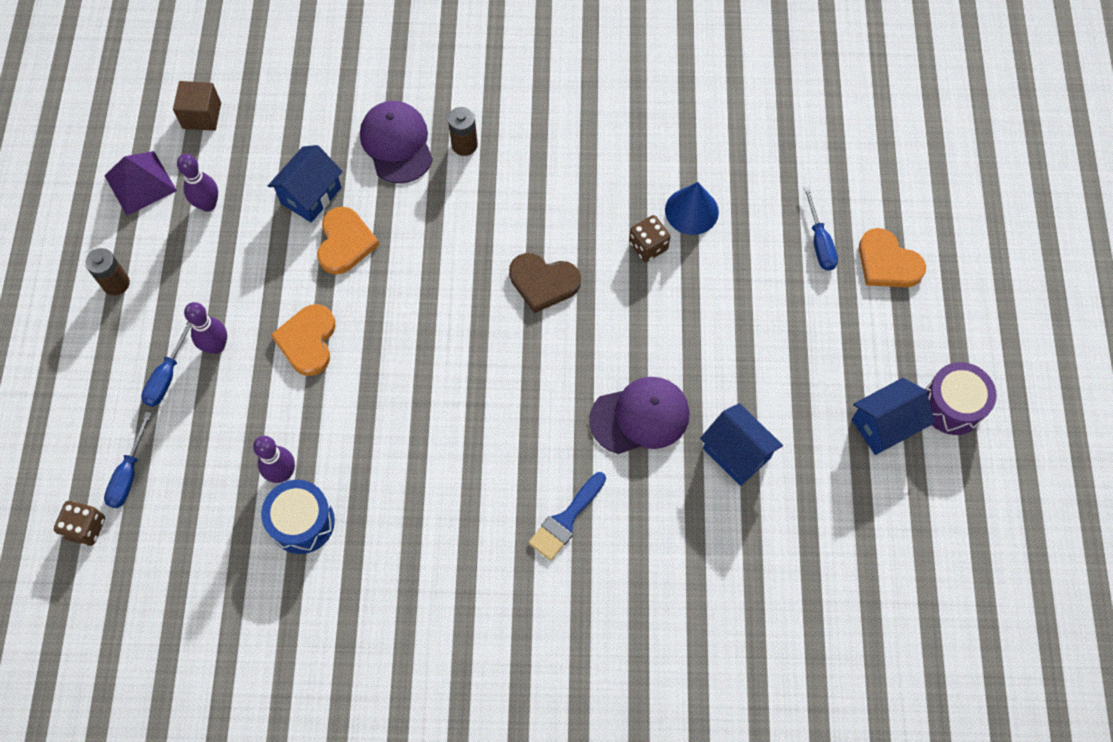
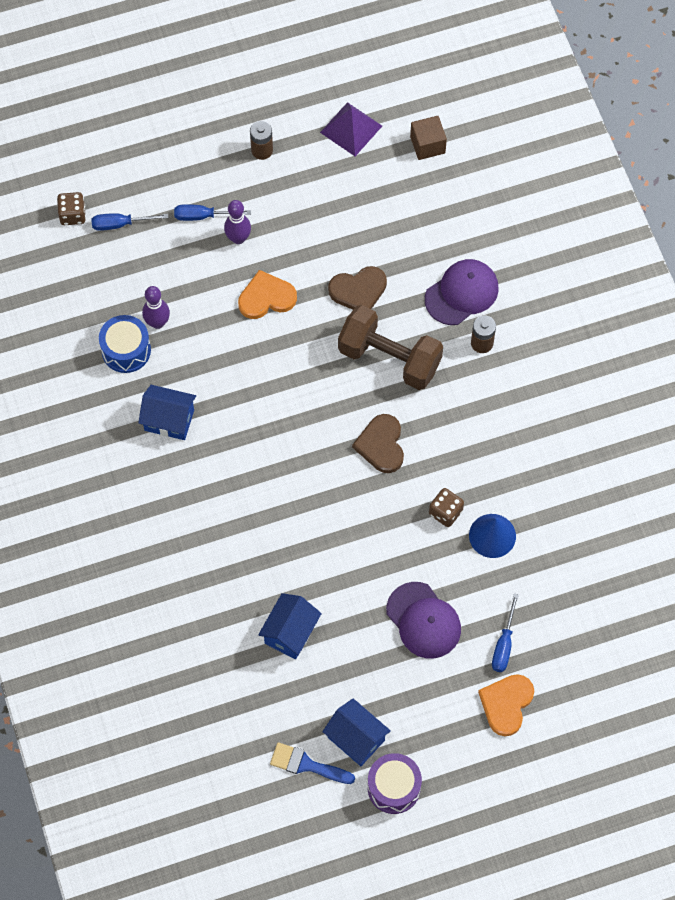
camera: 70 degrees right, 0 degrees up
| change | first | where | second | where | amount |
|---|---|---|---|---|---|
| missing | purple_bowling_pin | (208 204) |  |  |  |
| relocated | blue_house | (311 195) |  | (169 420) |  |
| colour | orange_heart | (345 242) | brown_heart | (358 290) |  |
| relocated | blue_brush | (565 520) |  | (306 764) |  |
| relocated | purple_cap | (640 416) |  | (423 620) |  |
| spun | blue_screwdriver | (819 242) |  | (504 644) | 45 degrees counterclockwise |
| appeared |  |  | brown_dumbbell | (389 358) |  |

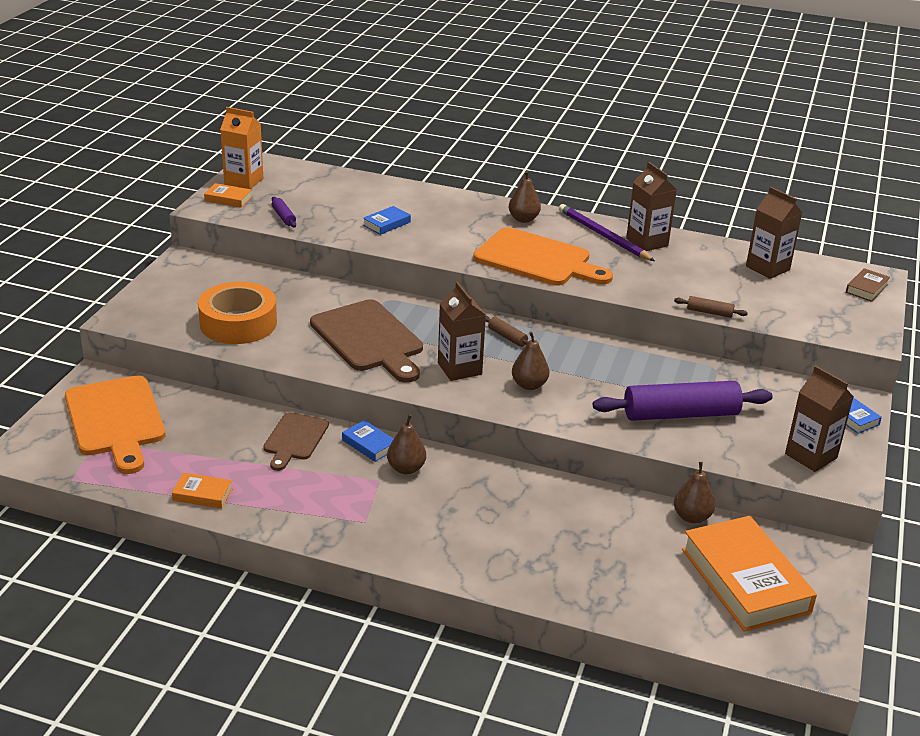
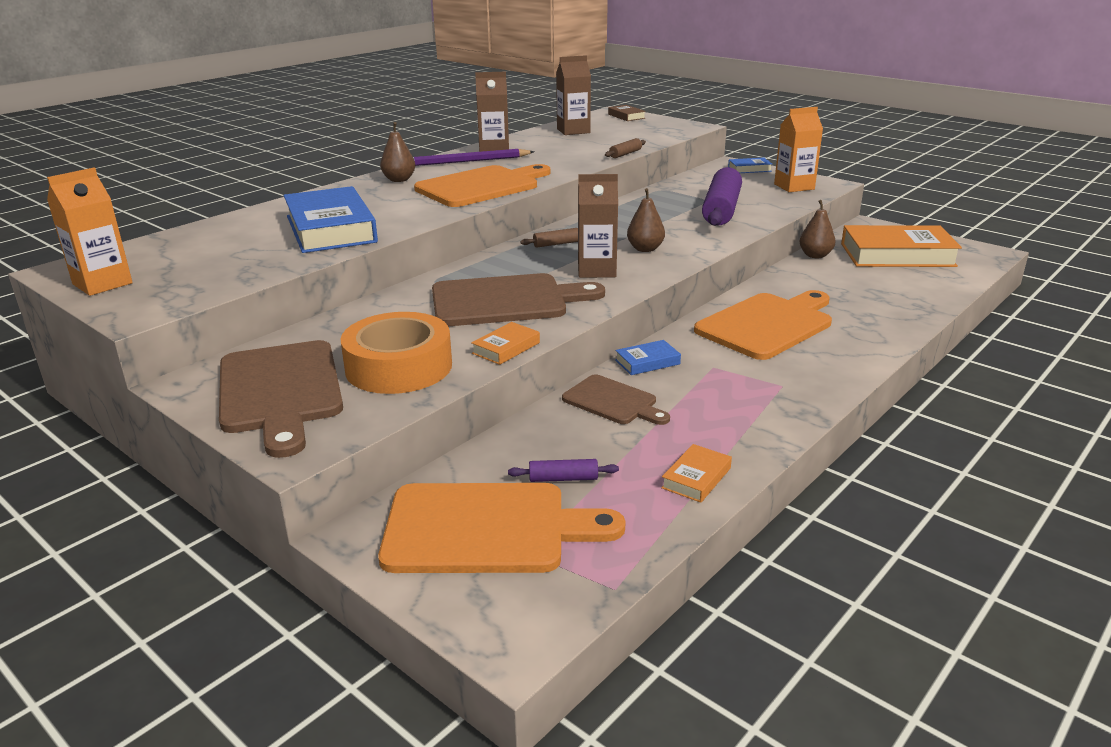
camera: 65 degrees left, 5 degrees down
| change | first | where | second | where | amount |
|---|---|---|---|---|---|
| relocated | orange_book | (228 199) |  | (506 348) |  |
| relocated | purple_rolling_pin | (283 217) |  | (563 478) |  |
| size | blue_book | (386 224) |  | (330 229) | x2.24 |
| missing | brown_pear | (406 468) |  |  |  |
| colour | brown_carton | (811 456) | orange_carton | (794 187) |  |
| appeared |  |  | brown_cutting_board | (280 391) |  |
| appeared |  |  | orange_cutting_board | (767 324) |  |

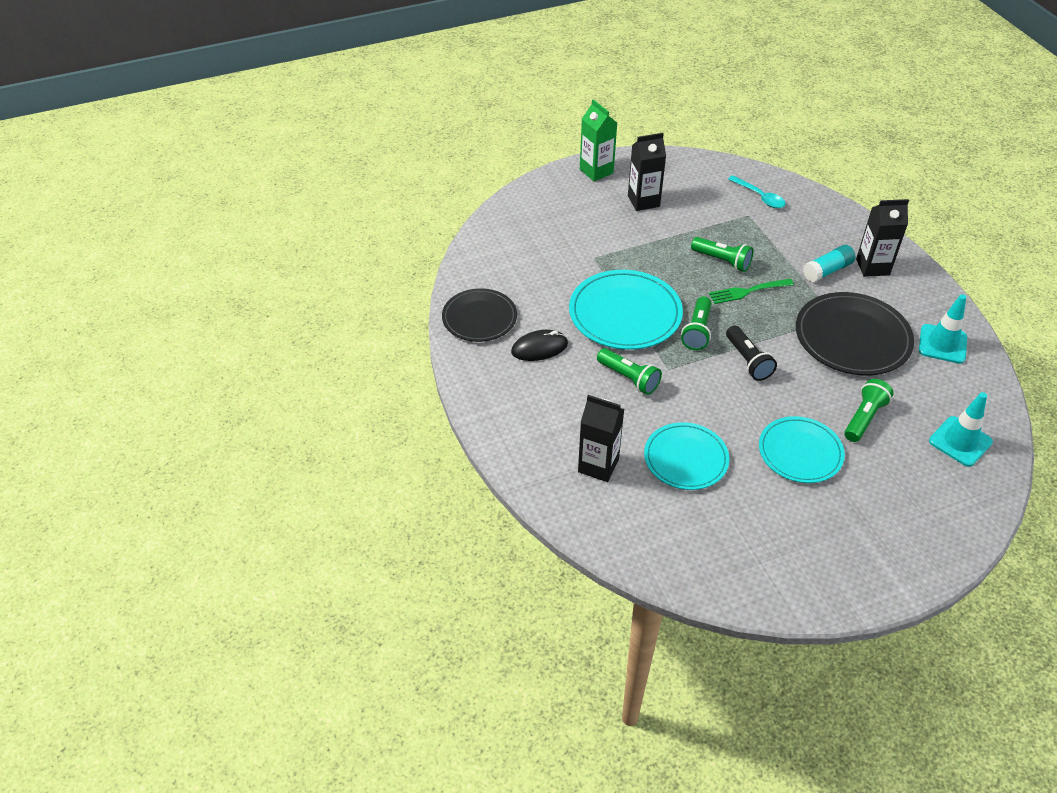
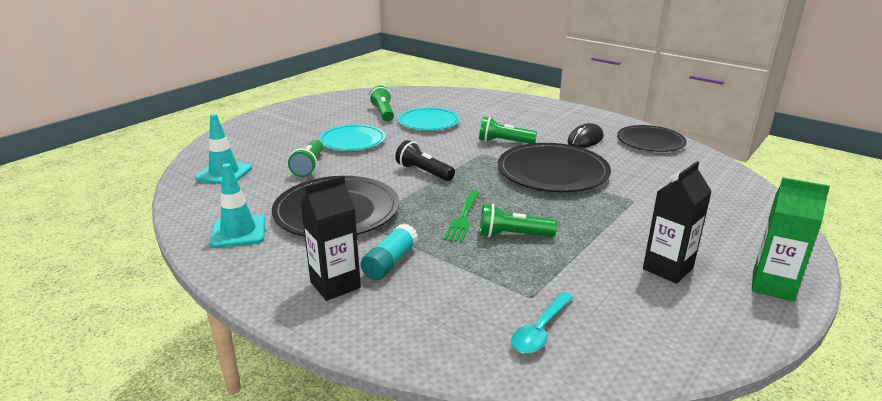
camera: 150 degrees right, 20 degrees down
| change | first | where | second | where | amount |
|---|---|---|---|---|---|
| colour | turquoise_plate | (625 313) | black_plate | (552 172) |  |
| missing | black_carton | (598 465) |  |  |  |
| relocated | green_flashlight | (697 331) |  | (383 113) |  |
| spun | green_fork | (748 291) |  | (463 217) | 150 degrees clockwise |
| spun | turquoise_spoon | (759 197) |  | (540 330) | 75 degrees counterclockwise |

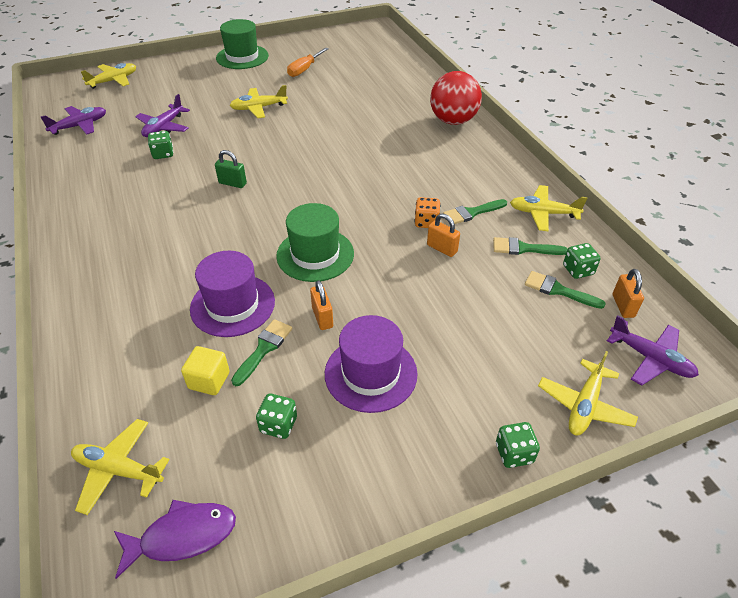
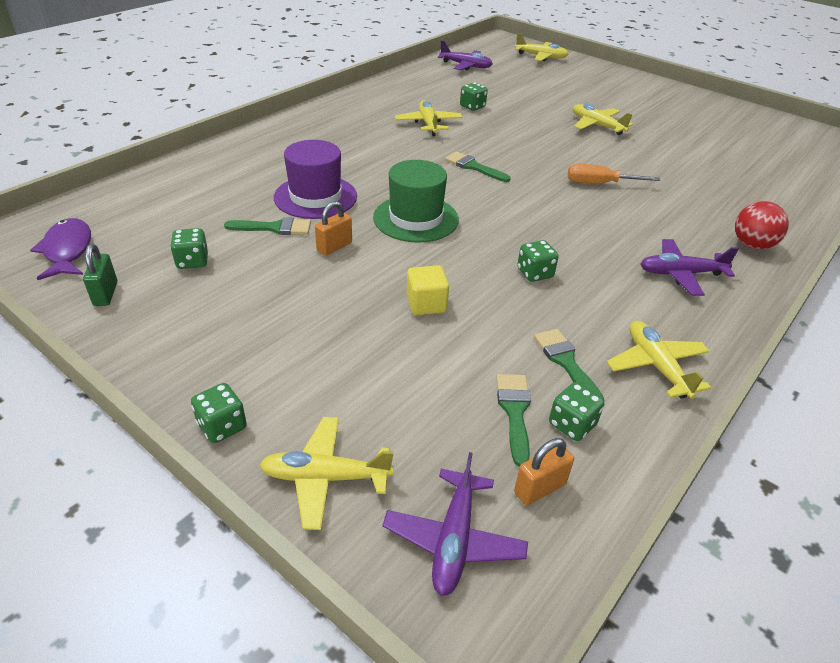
camera: 60 degrees right, 5 degrees down
| change | first | where | second | where | amount |
|---|---|---|---|---|---|
| relocated | yellow_plane | (118 470) |  | (428 124) |  |
| spun | purple_fish | (182 536) |  | (67 250) | 150 degrees counterclockwise |
| relocated | purple_plane | (164 127) |  | (681 274) |  |
| relocated | yellow_cube | (209 380) |  | (426 304) |  |
| relocated | green_padlock | (232 183) |  | (106 294) |  |
| missing | green_hat | (242 57) |  |  |  |
| relocated | orange_screwdriver | (304 69) |  | (600 184) |  |
| missing | purple_hat | (370 373) |  |  |  |
| colour | orange_dice | (426 222) | green_dice | (535 273) |  |
| missing | orange_padlock | (442 248) |  |  |  |
| size | red_ball | (453 121) |  | (752 245) | x0.65 |
| relocated | green_brush | (472 213) |  | (474 167) |  |

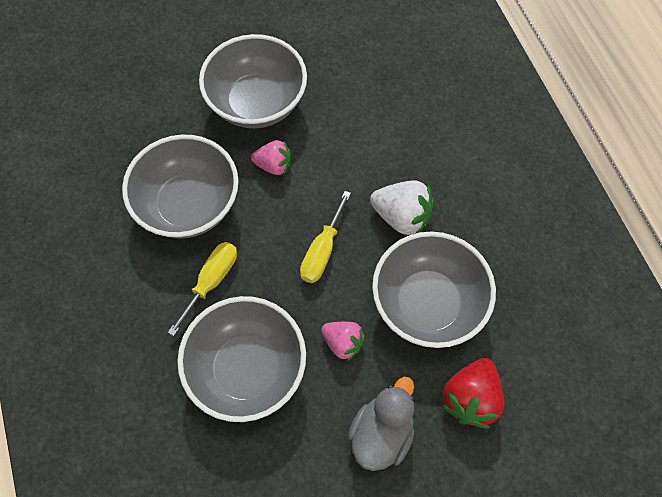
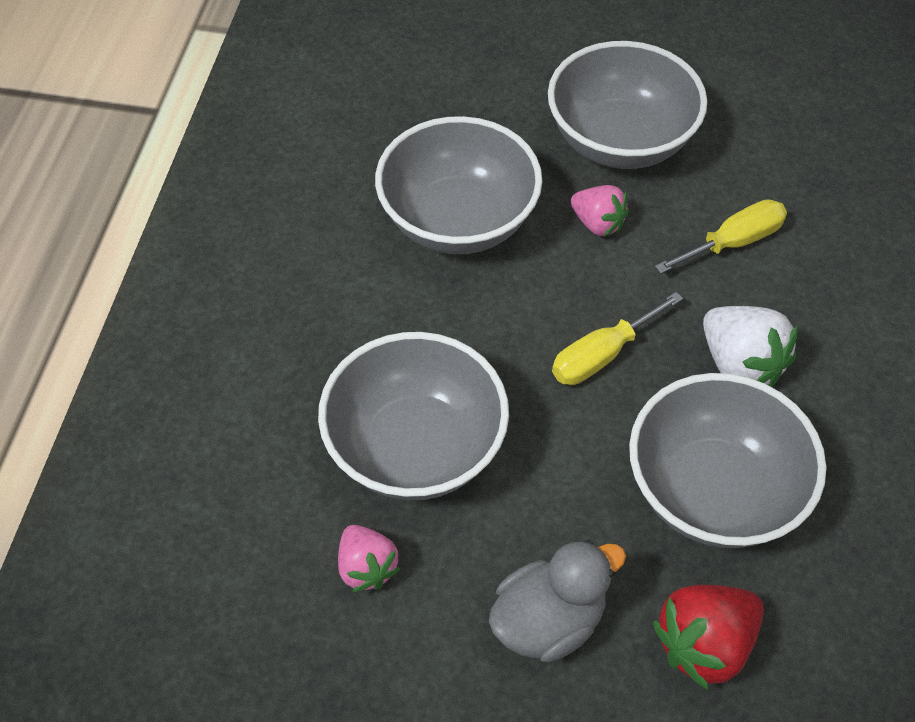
camera: 30 degrees right, 10 degrees down
| change | first | where | second | where | amount |
|---|---|---|---|---|---|
| relocated | yellow_screwdriver | (211 281) |  | (733 242) |  |
| relocated | pink_strawberry | (343 343) |  | (366 567) |  |

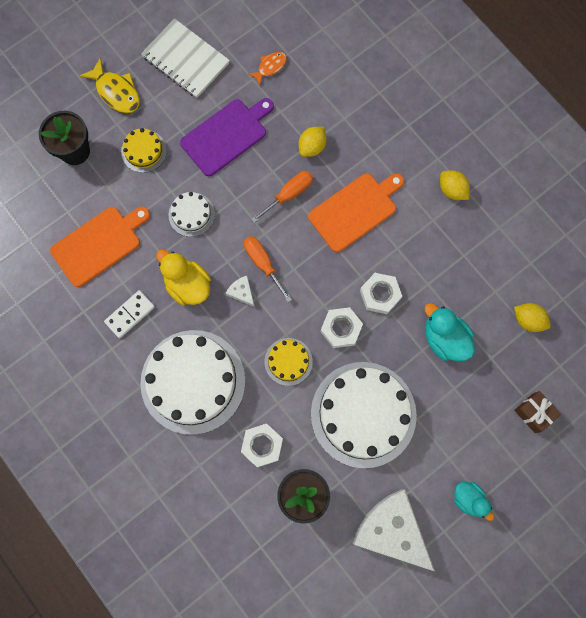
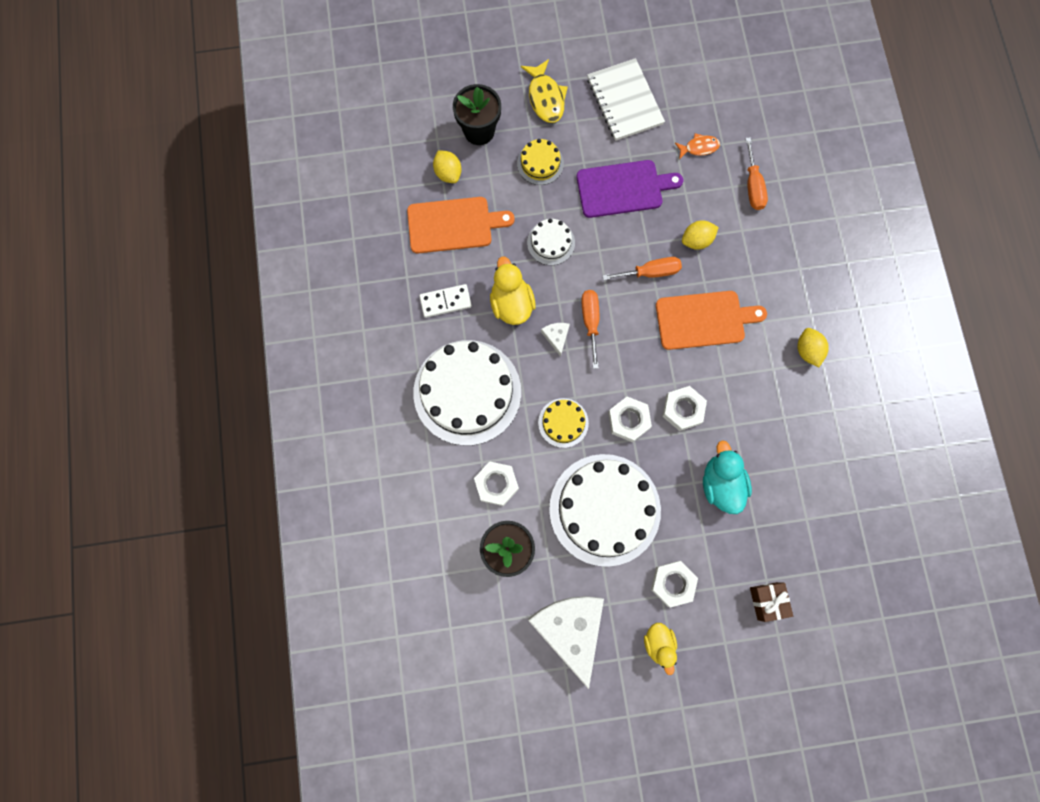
camera: 30 degrees right, 0 degrees up
| change | first | where | second | where | amount |
|---|---|---|---|---|---|
| colour | turquoise_duck | (468 499) | yellow_duck | (658 644) |  |
| relocated | yellow_lemon | (528 320) |  | (448 173) |  |
| appeared |  |  | white_nut | (672 583) |  |
| appeared |  |  | orange_screwdriver | (752 186) |  |

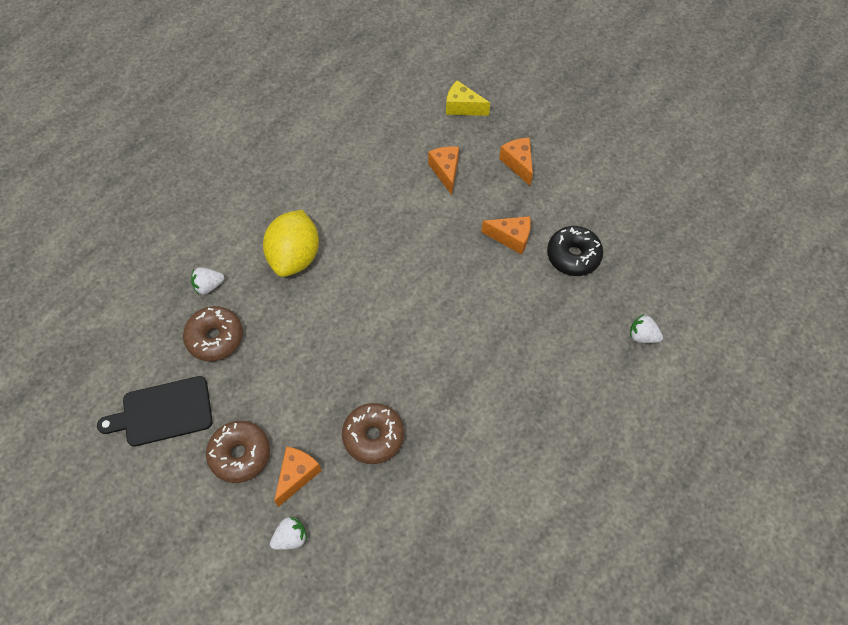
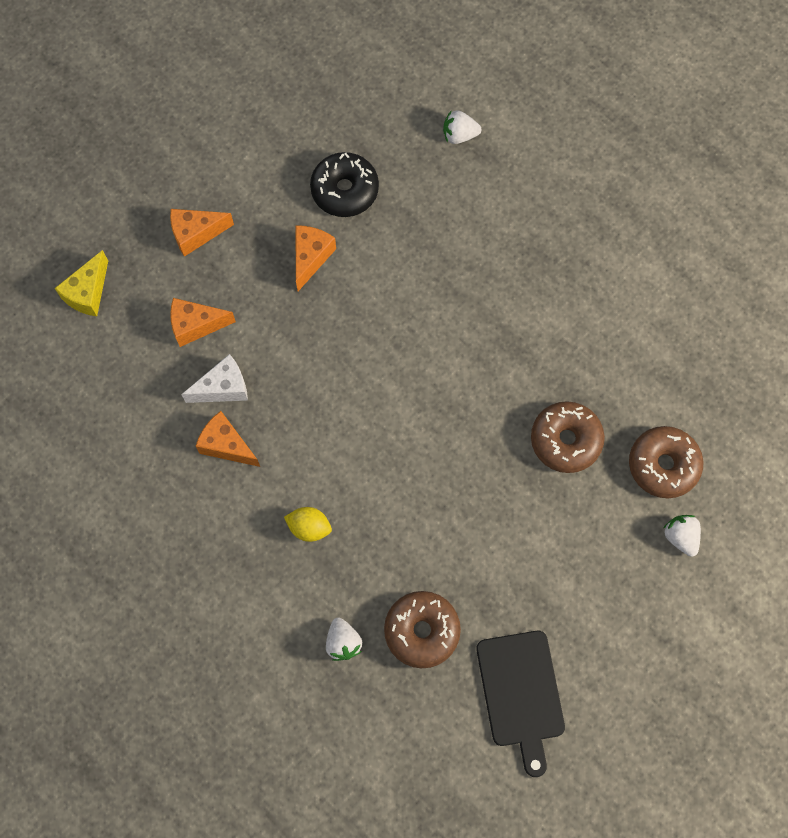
camera: 85 degrees left, 10 degrees up
| change | first | where | second | where | amount |
|---|---|---|---|---|---|
| relocated | brown_donut | (240 454) |  | (663 465) |  |
| size | yellow_lemon | (295 257) |  | (309 527) | x0.48 |
| relocated | orange_cheese | (297 475) |  | (226 445) |  |
| spun | white_strawberry | (642 336) |  | (459 135) | 60 degrees clockwise |
| appeared |  |  | white_cheese | (223 388) |  |

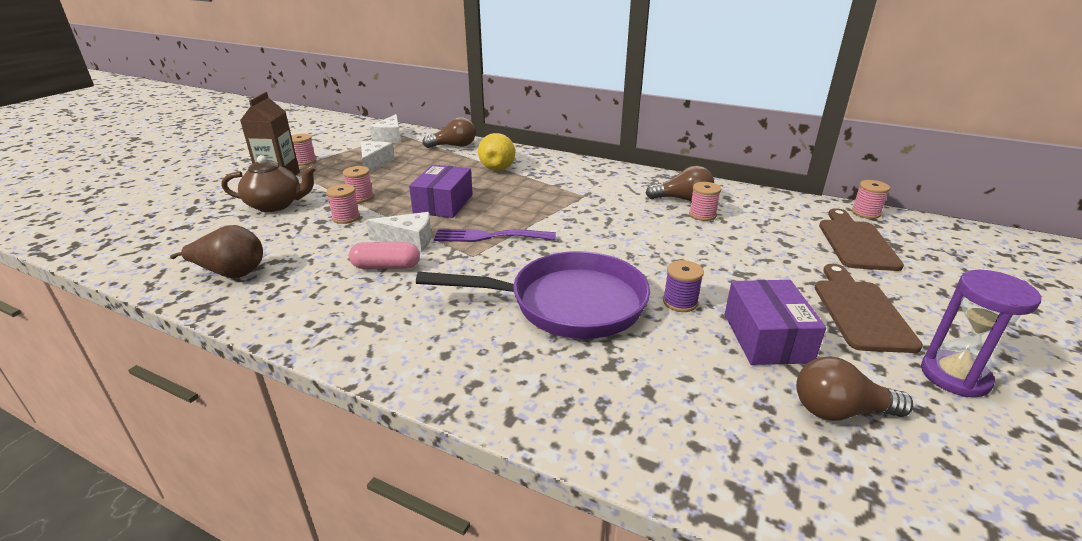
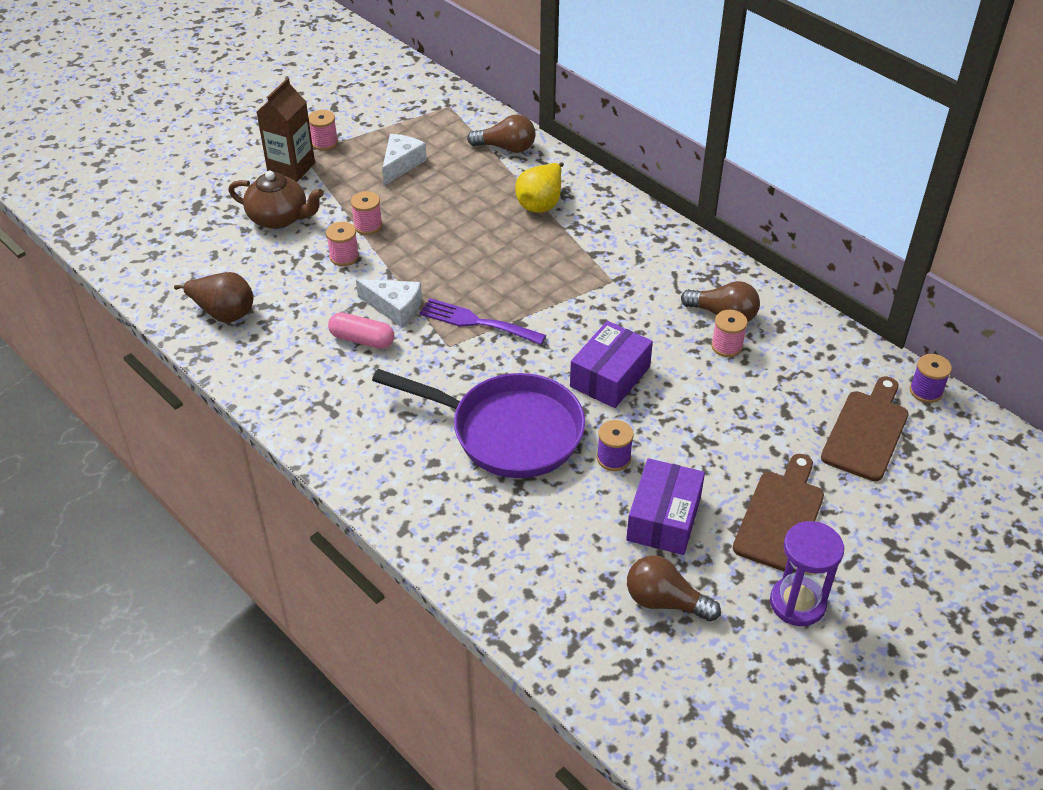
camera: 20 degrees right, 15 degrees up
| change | first | where | second | where | amount |
|---|---|---|---|---|---|
| missing | white_cheese | (390 137) |  |  |  |
| relocated | purple_box | (443 204) |  | (610 376) |  |
| colour | pink_spool | (865 213) | purple_spool | (926 391) |  |

